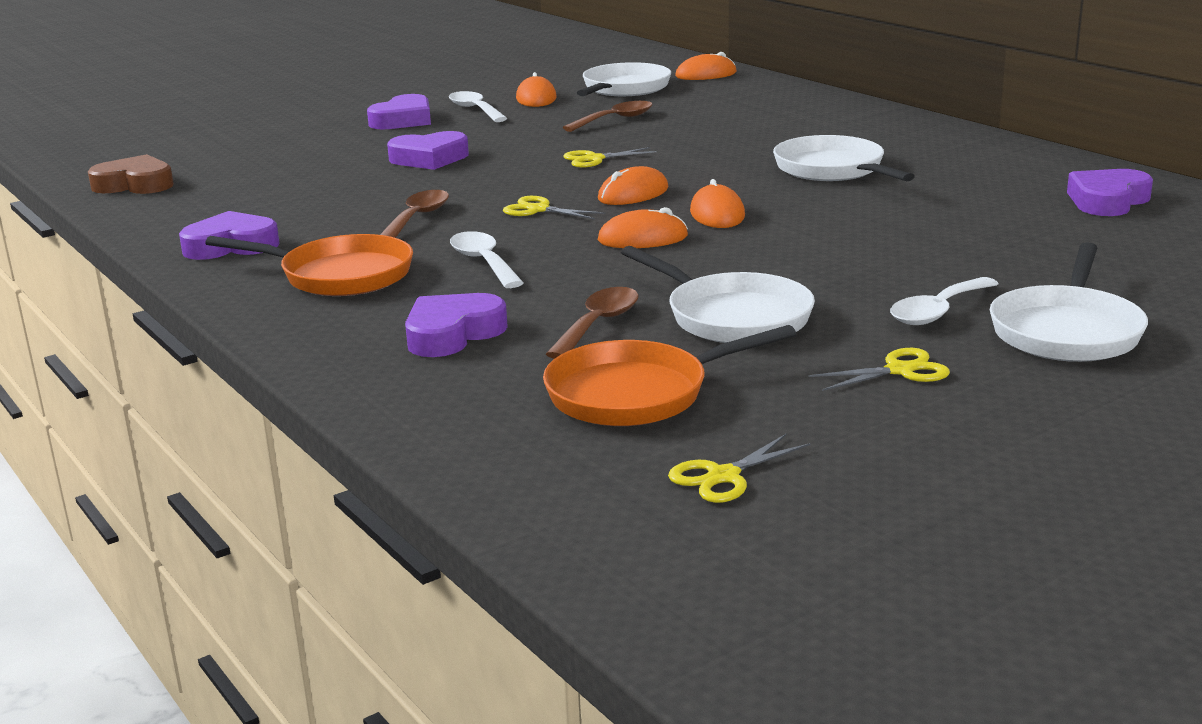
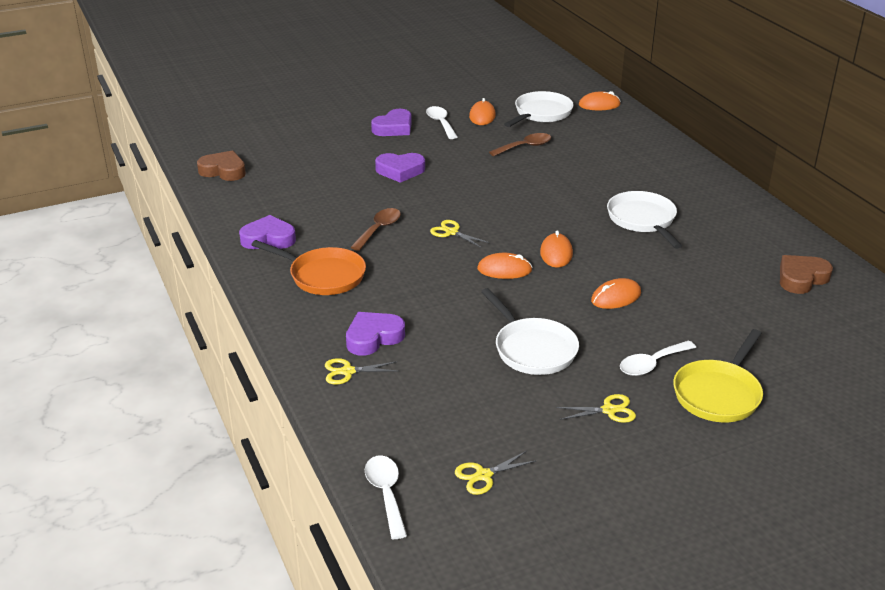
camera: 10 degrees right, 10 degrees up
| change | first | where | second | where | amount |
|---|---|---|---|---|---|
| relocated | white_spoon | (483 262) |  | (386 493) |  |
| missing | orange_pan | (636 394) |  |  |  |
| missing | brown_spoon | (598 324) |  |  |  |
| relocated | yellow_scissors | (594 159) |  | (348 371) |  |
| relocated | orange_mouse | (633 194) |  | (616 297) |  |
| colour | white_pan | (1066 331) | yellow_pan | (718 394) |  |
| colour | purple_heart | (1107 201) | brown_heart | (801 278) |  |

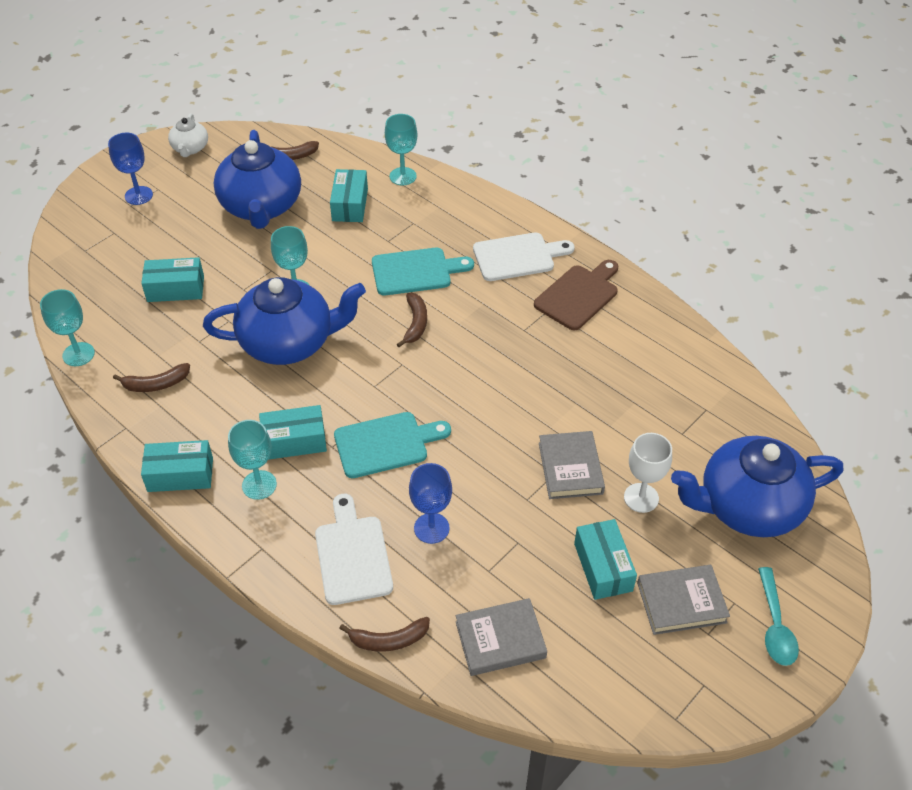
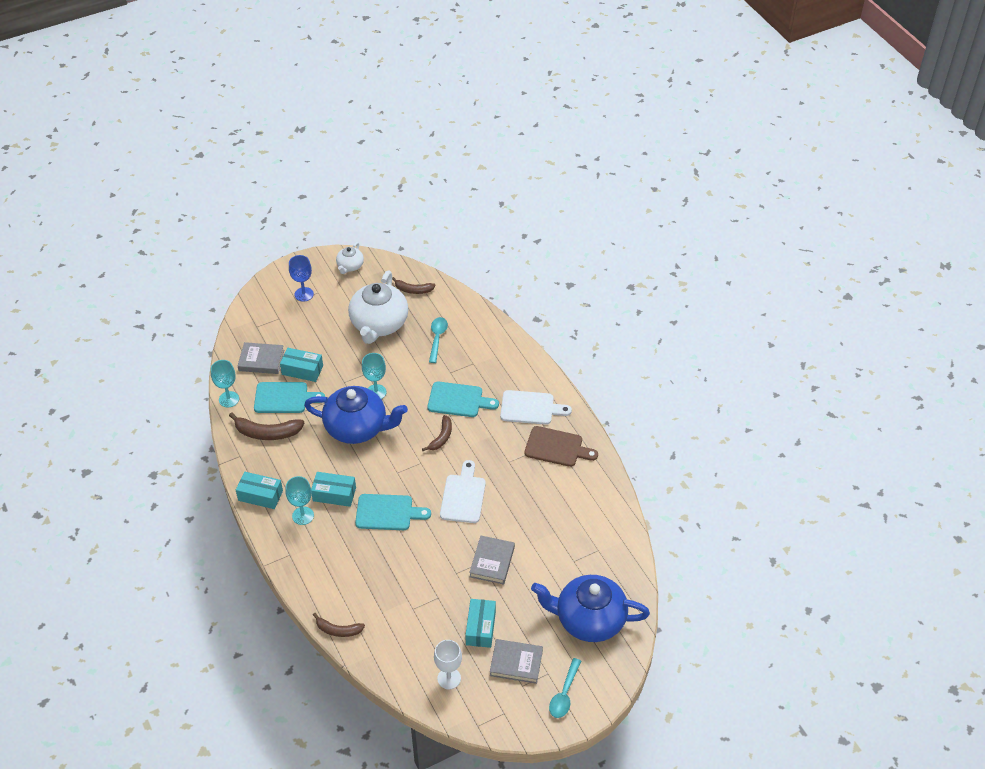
camera: 20 degrees right, 0 degrees up
| change | first | where | second | where | amount |
|---|---|---|---|---|---|
| size | brown_banana | (156 384) |  | (267 433) | x1.57 |
| colour | blue_teapot | (261 207) | white_teapot | (379 324) |  |
| relocated | white_cutting_board | (352 555) |  | (463 496) |  |
| exchanged | turquoise_box | (350 205) | turquoise_spoon | (437 338) |  |
| missing | turquoise_goblet | (403 176) |  |  |  |
| missing | blue_goblet | (431 528) |  |  |  |
| relocated | grey_book | (500 640) |  | (261 360) |  |
| spun | brown_cutting_board | (579 295) |  | (557 447) | 45 degrees clockwise |
| relocated | white_goblet | (641 498) |  | (449 678) |  |
| appeared |  |  | turquoise_cutting_board | (284 398) |  |

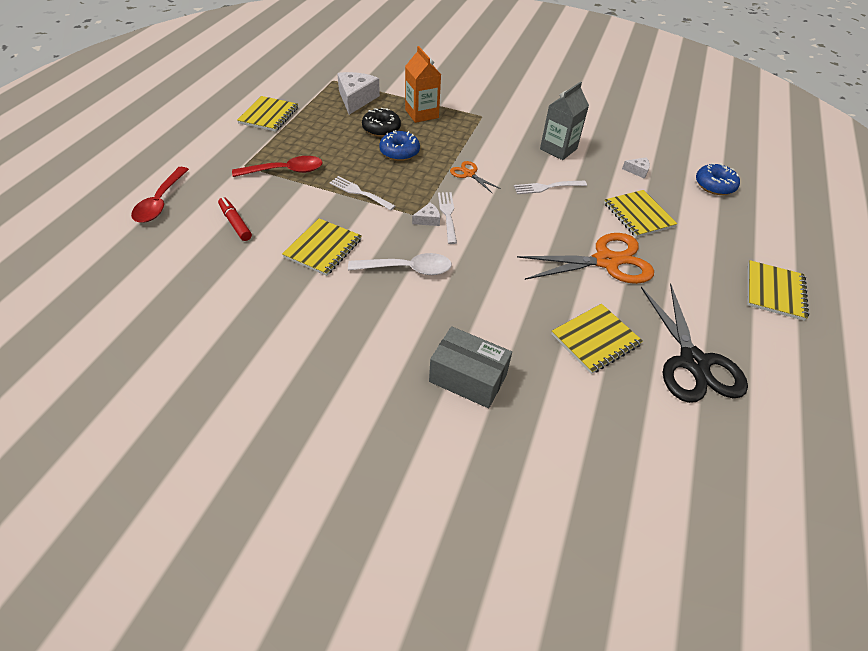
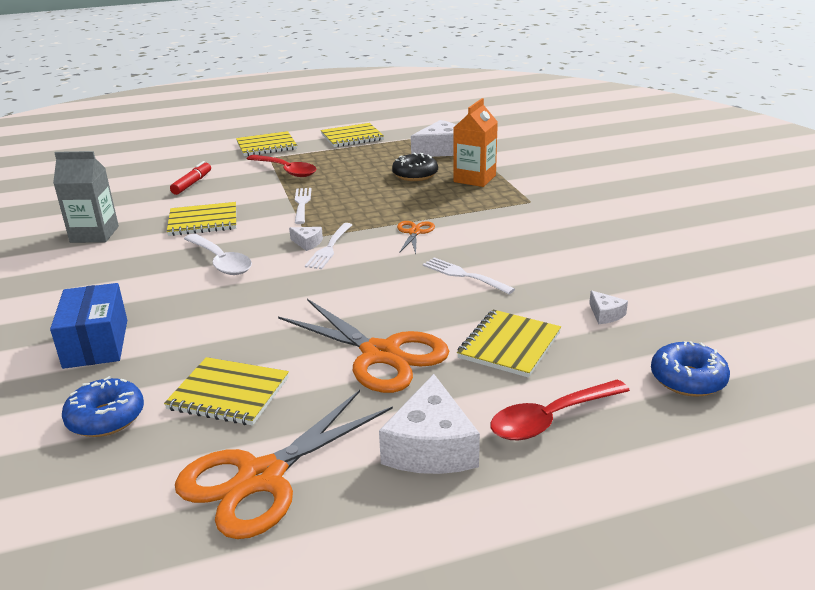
camera: 55 degrees right, 20 degrees down
| change | first | where | second | where | amount |
|---|---|---|---|---|---|
| relocated | red_spoon | (160 202) |  | (551 419) |  |
| relocated | blue_donut | (399 152) |  | (106 418) |  |
| colour | grey_box | (468 378) | blue_box | (96 343) |  |
| spun | white_fork | (448 215) |  | (329 248) | 150 degrees clockwise |
| relocated | grey_carton | (558 149) |  | (94 234) |  |
| colour | black_scissors | (693 362) | orange_scissors | (261 478) |  |
| relocated | yellow_notebook | (775 291) |  | (266 146) |  |
| appeared |  |  | white_cheese | (431 447) |  |

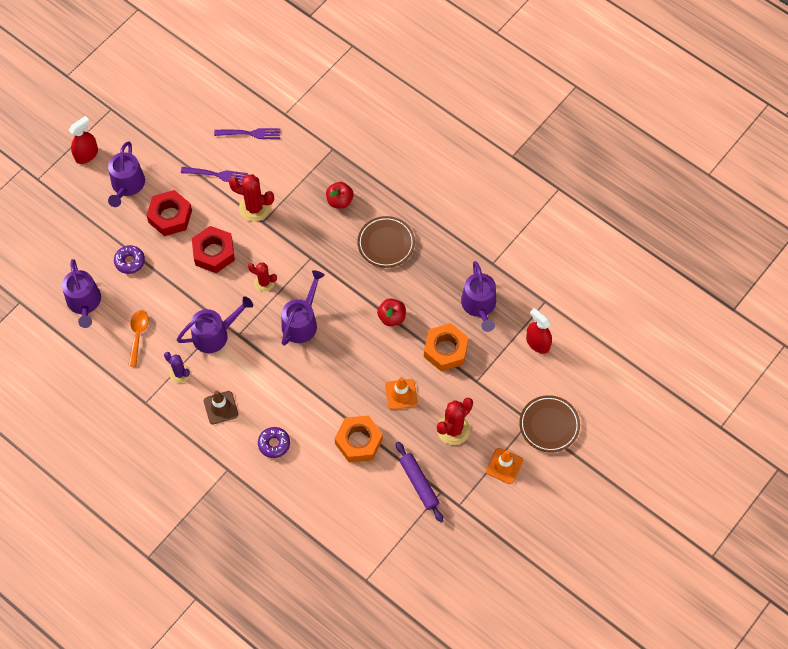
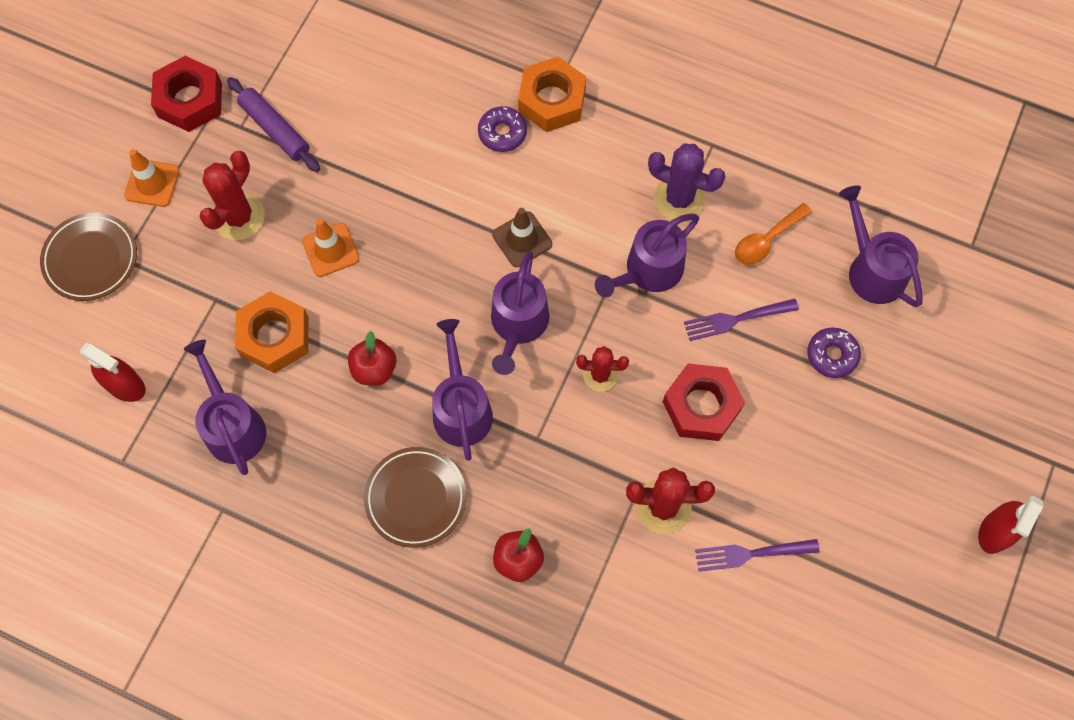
camera: 165 degrees right, 5 degrees up
| change | first | where | second | where | amount |
|---|---|---|---|---|---|
| relocated | purple_watering_can | (127 185) |  | (461 408) |  |
| spun | orange_spoon | (138 335) |  | (766 240) | 60 degrees clockwise |
| relocated | red_nut | (170 216) |  | (190 100) |  |
| size | purple_cactus | (180 373) |  | (679 199) | x1.56 |
| relocated | brown_traffic_cone | (221 407) |  | (522 239) |  |
| relocated | purple_fork | (250 133) |  | (737 319) |  |
| relocated | orange_nut | (358 441) |  | (552 100) |  |

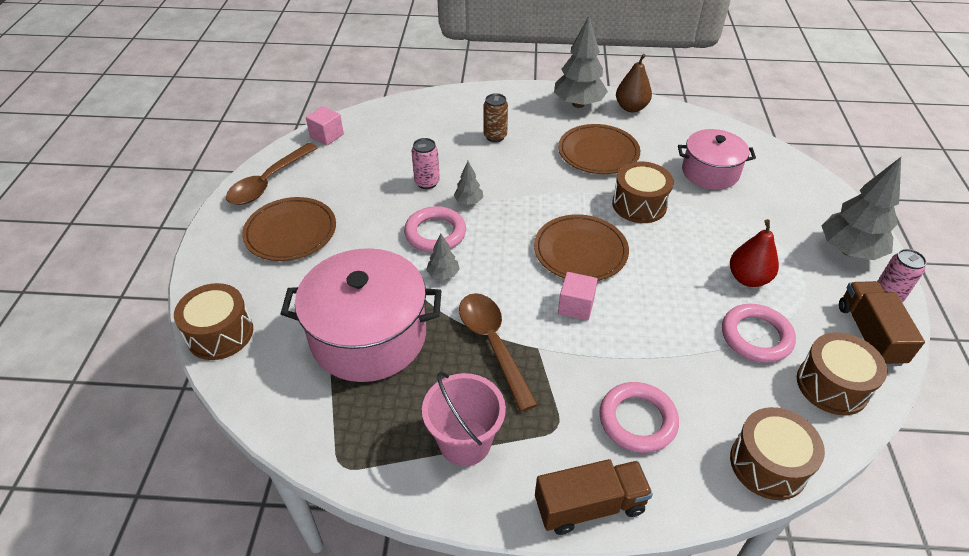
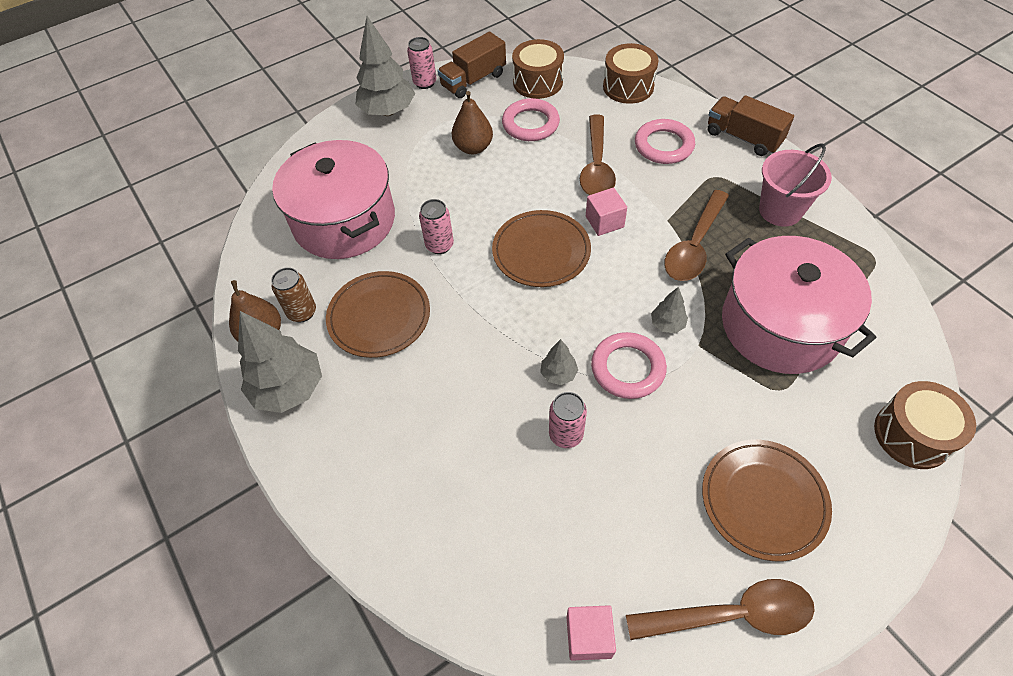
camera: 125 degrees left, 10 degrees up
| change | first | where | second | where | amount |
|---|---|---|---|---|---|
| relocated | brown_can | (495 136) |  | (302 312) |  |
| exchanged | brown_drum | (639 205) | pink_can | (439 245) |  |
| size | pink_pot | (710 172) |  | (344 221) | x1.62 |
| colour | red_pear | (748 278) | brown_pear | (473 147) |  |
| appeared |  |  | brown_spoon | (596 166) |  |

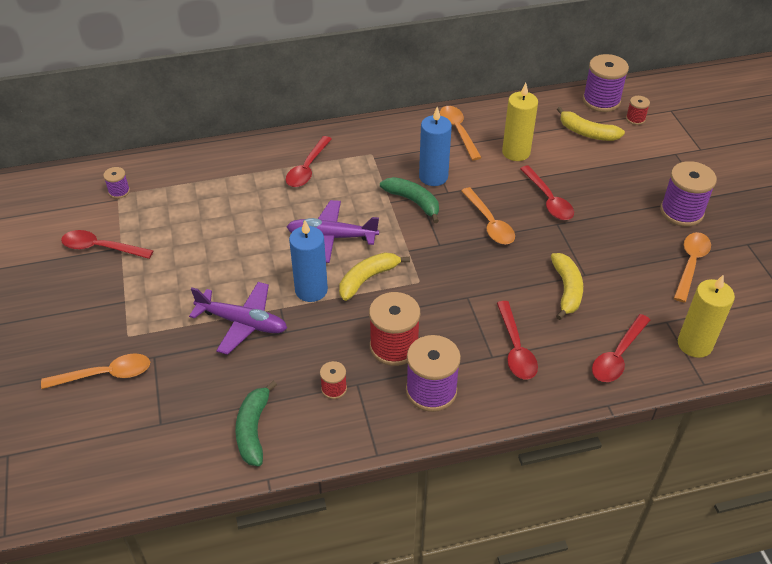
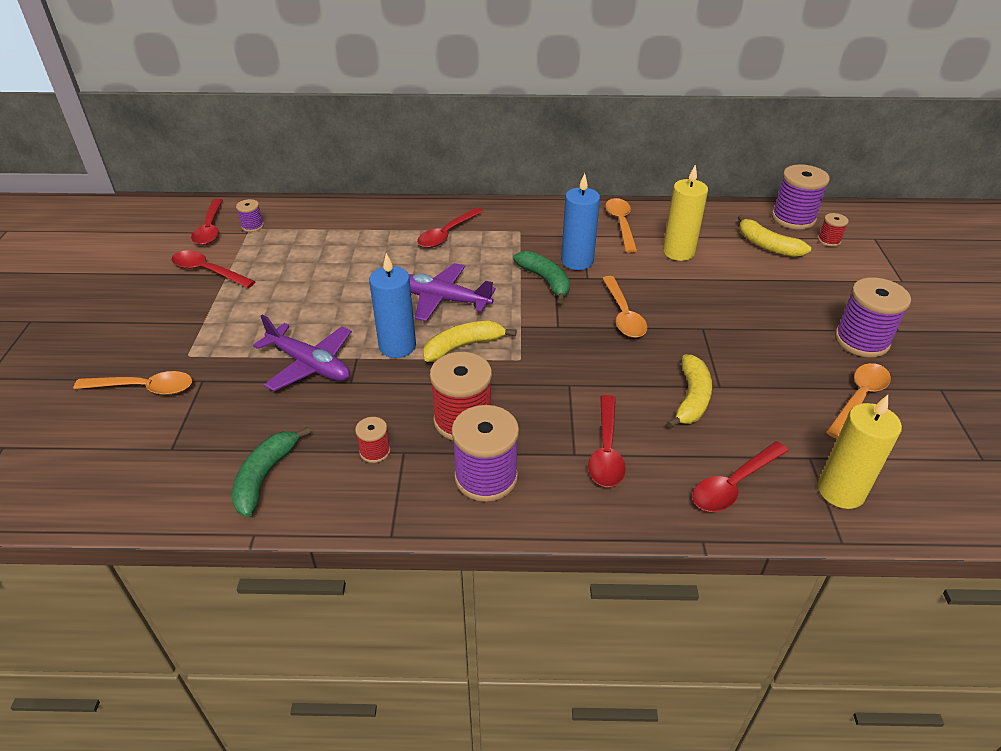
camera: 15 degrees right, 5 degrees down
| change | first | where | second | where | amount |
|---|---|---|---|---|---|
| relocated | red_spoon | (548 200) |  | (210 229) |  |

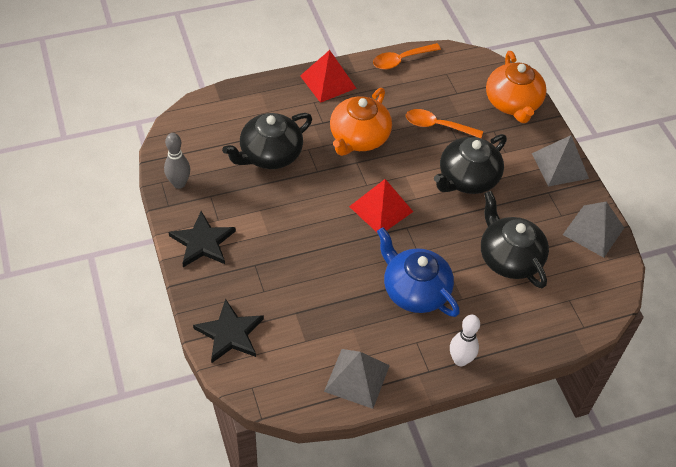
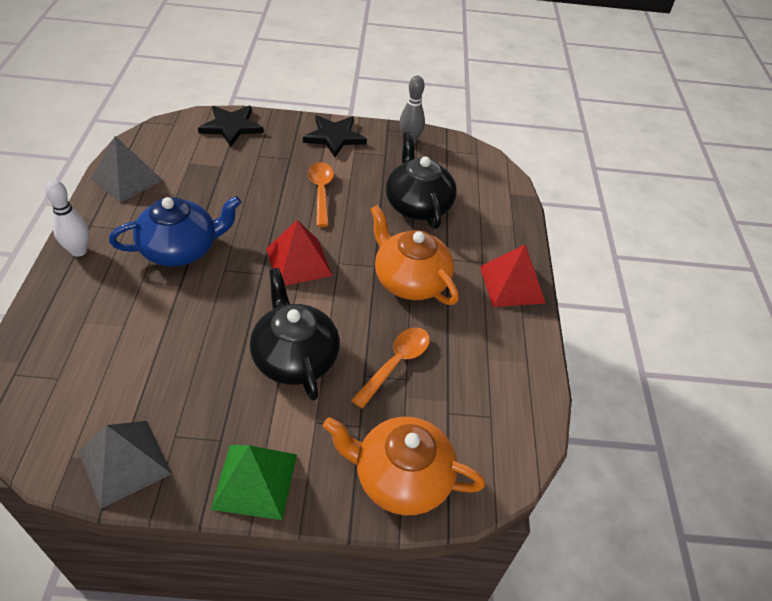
camera: 110 degrees right, 5 degrees down
| change | first | where | second | where | amount |
|---|---|---|---|---|---|
| relocated | orange_spoon | (401 60) |  | (321 192) |  |
| missing | black_teapot | (509 258) |  |  |  |
| colour | grey_pyramid | (560 165) | green_pyramid | (255 481) |  |

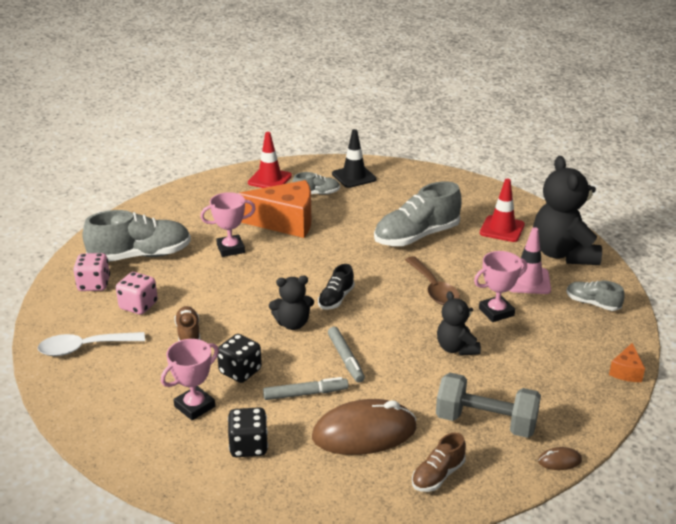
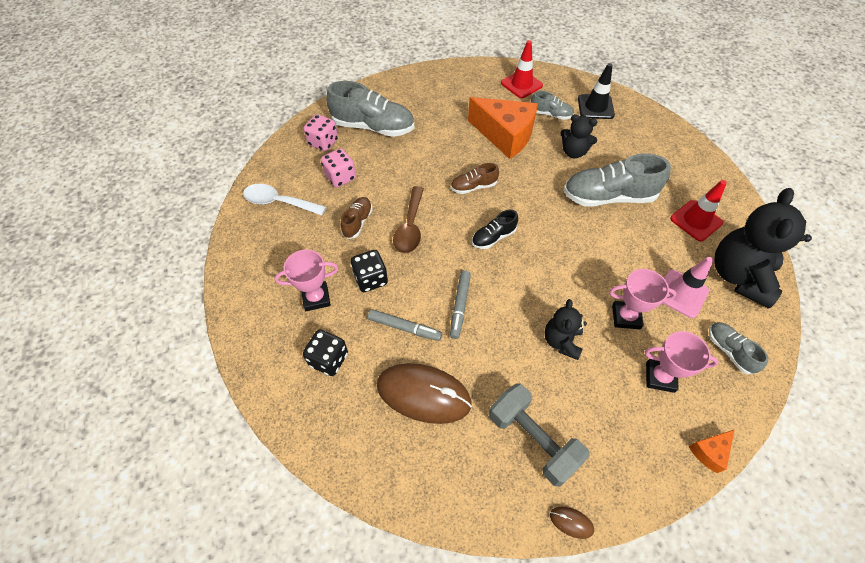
camera: 30 degrees right, 25 degrees up
| change | first | where | second | where | amount |
|---|---|---|---|---|---|
| relocated | pink_trophy | (230 249) |  | (660 377) |  |
| relocated | black_teddy_bear | (292 324) |  | (573 152) |  |
| relocated | brown_spoon | (433 288) |  | (410 227) |  |
| relocated | brown_shoe | (438 475) |  | (473 187) |  |

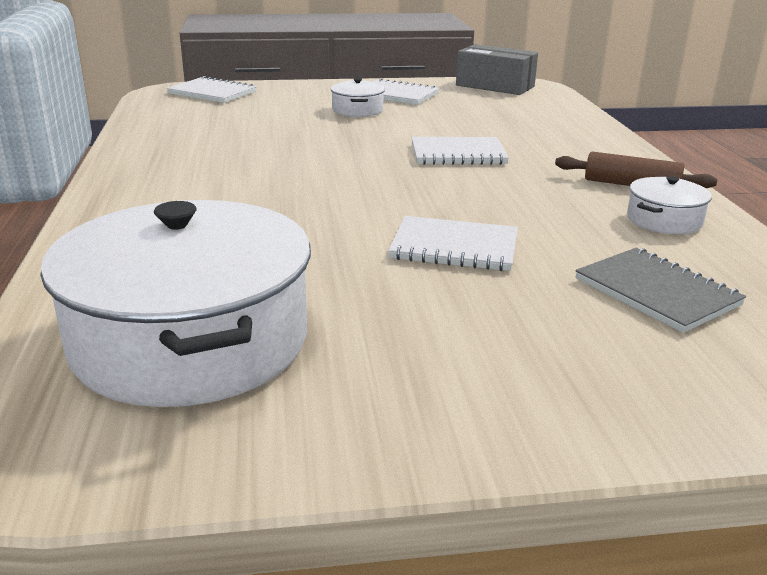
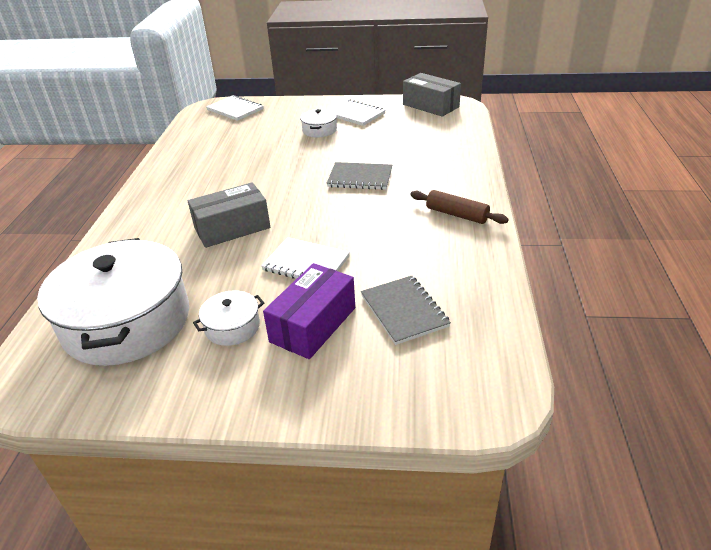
camera: 15 degrees right, 10 degrees up
| change | first | where | second | where | amount |
|---|---|---|---|---|---|
| colour | white_notebook | (458 154) | grey_notebook | (360 178) |  |
| relocated | white_pot | (664 220) |  | (232 327) |  |
| appeared |  |  | grey_box | (232 228) |  |
| appeared |  |  | purple_box | (313 324) |  |

